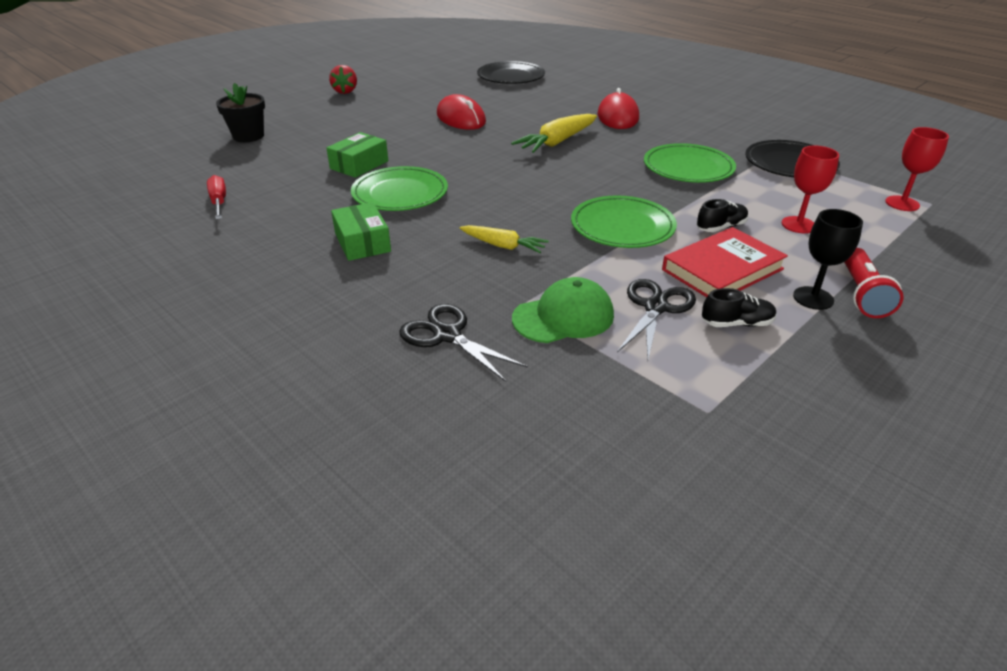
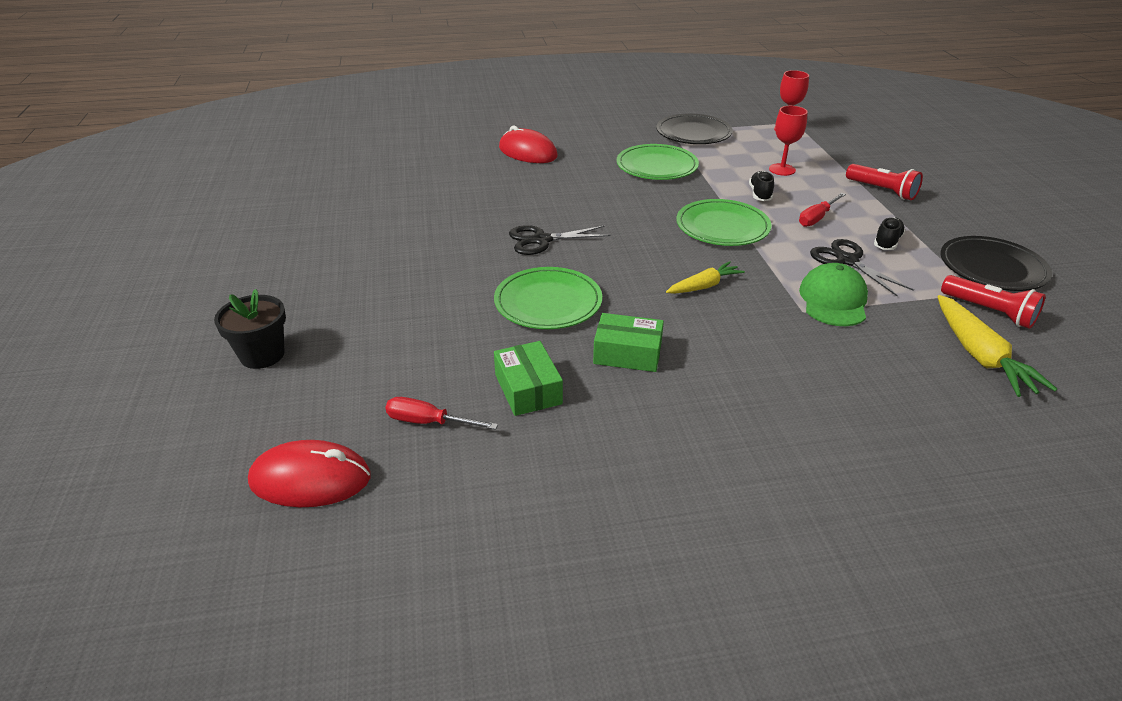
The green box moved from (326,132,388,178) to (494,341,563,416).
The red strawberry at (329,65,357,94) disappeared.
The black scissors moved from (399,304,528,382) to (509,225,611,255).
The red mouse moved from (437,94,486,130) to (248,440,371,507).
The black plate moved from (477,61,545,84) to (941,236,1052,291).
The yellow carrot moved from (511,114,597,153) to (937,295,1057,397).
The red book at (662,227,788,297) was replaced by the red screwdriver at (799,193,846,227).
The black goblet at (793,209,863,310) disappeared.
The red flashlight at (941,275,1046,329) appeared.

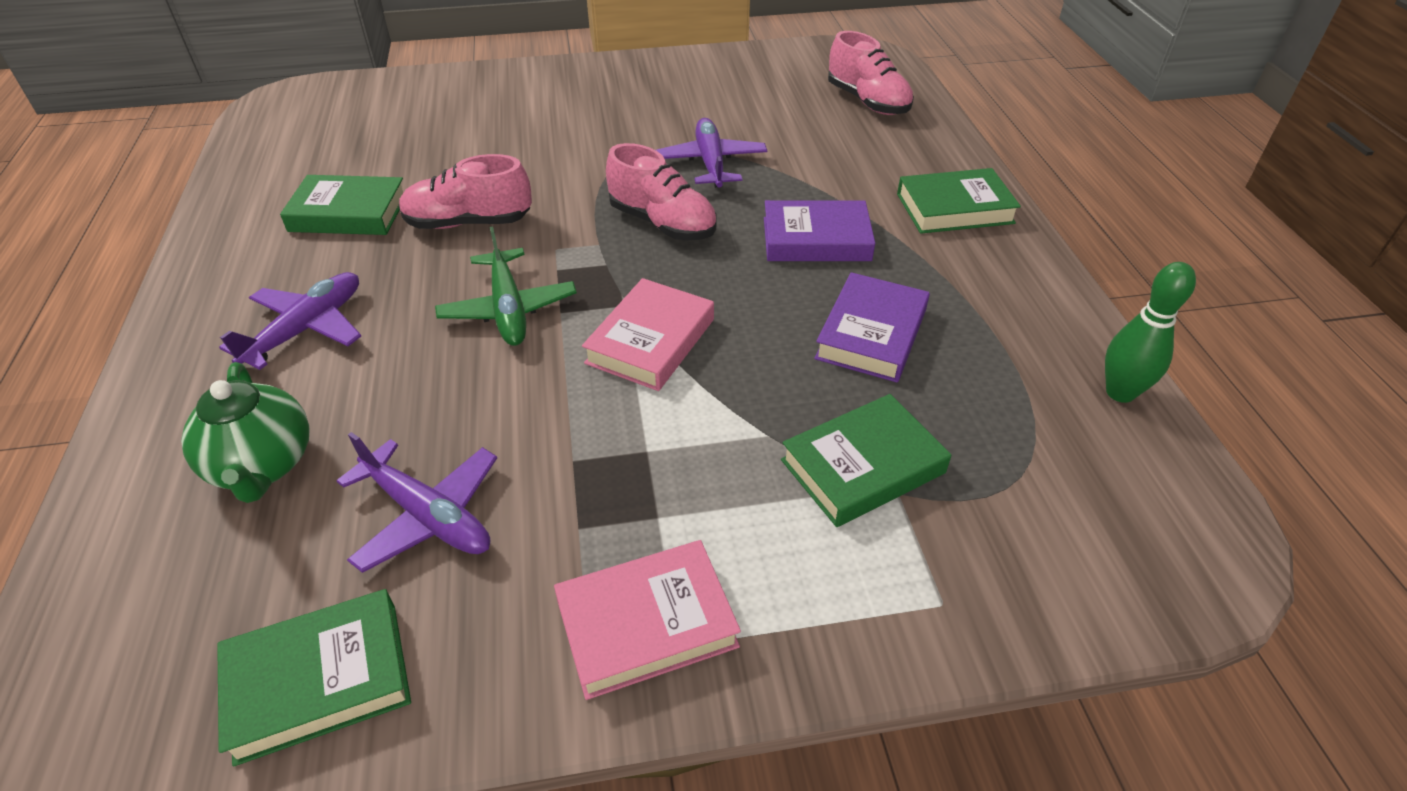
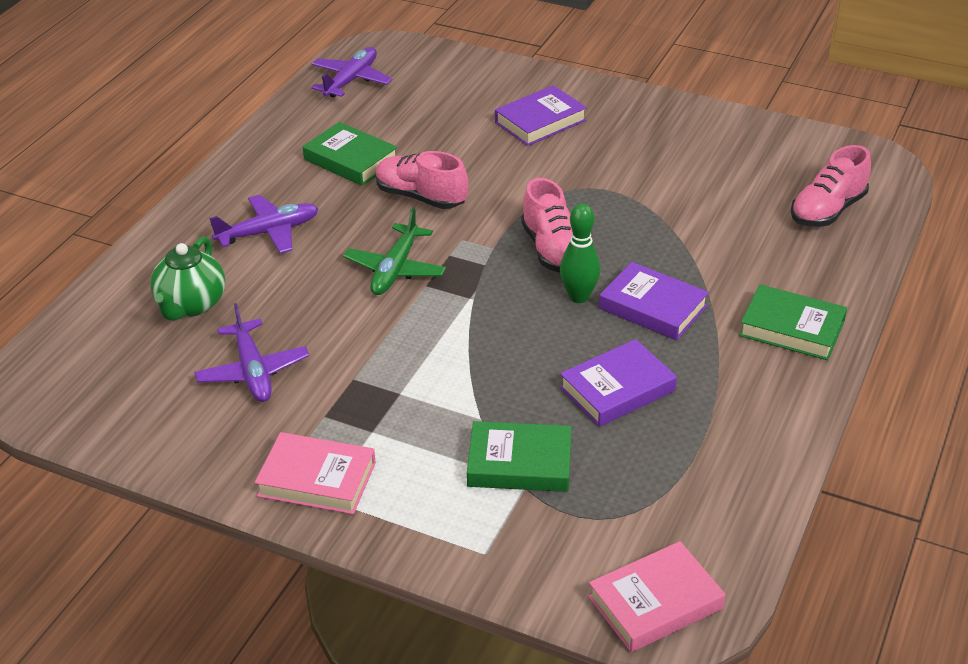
The green book at (217,589,411,766) disappeared.
The pink book moved from (582,278,714,391) to (588,541,725,652).
The purple plane moved from (656,118,767,188) to (311,47,392,97).
The pink shoe at (828,31,914,115) turned 45 degrees clockwise.
The green bowling pin moved from (1105,262,1196,403) to (560,203,600,303).
The purple book at (495,85,587,146) appeared.

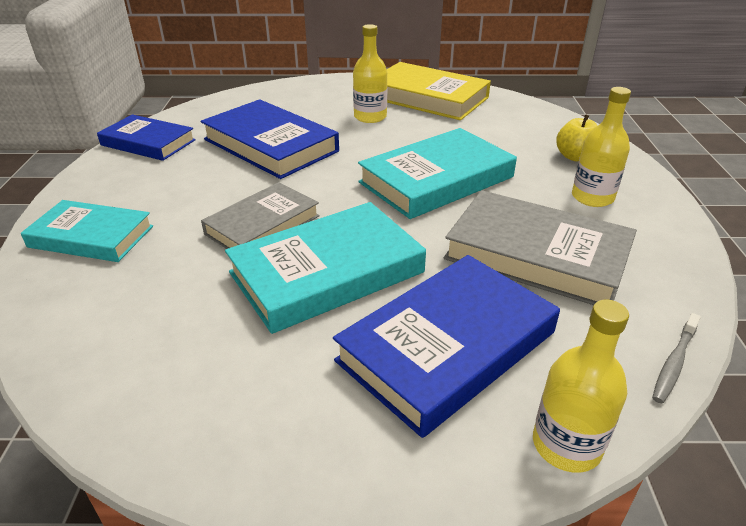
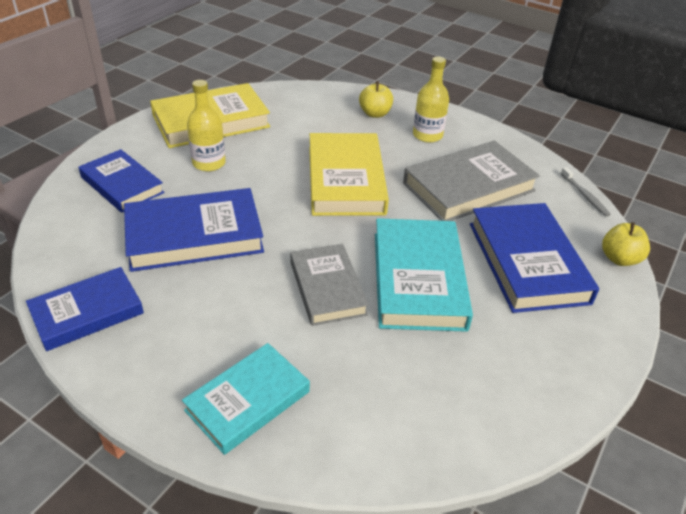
The turquoise book at (358,128,517,219) became the yellow book at (309,133,389,216).
The yellow bottle at (533,300,629,473) was replaced by the yellow apple at (602,222,650,266).
The blue book at (78,149,164,213) appeared.

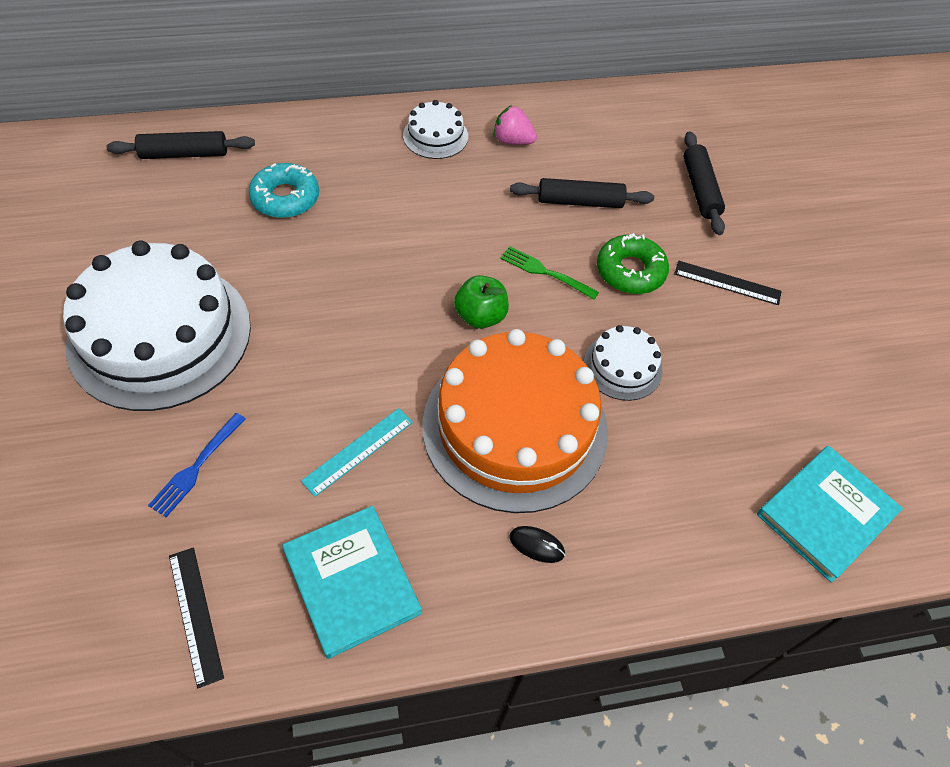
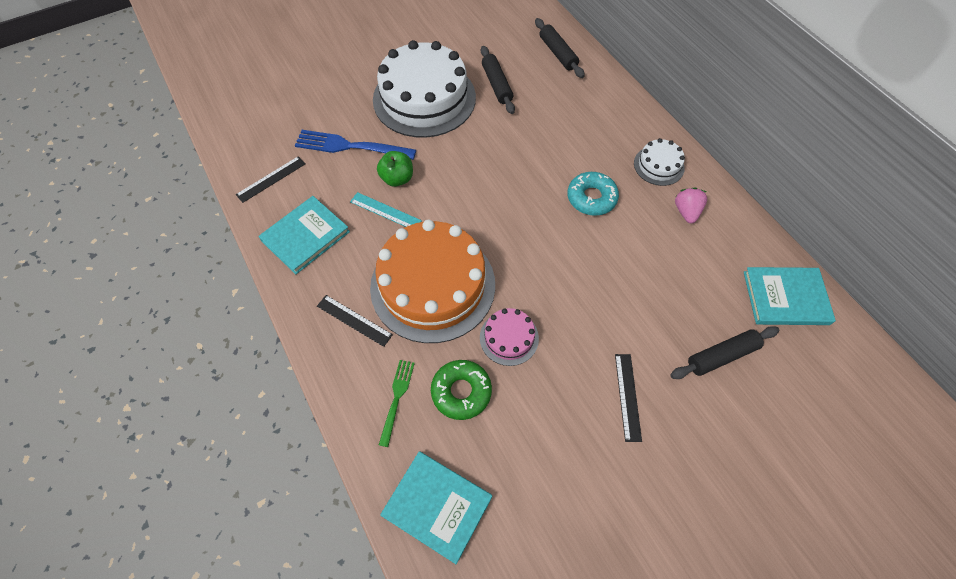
The blue fork at (148,413,246,517) changed to 1.74 times the size.
The turquoise donut moved from (248,163,319,218) to (567,172,619,216).
The green apple moved from (454,275,509,329) to (377,151,413,187).
The green fork moved from (500,246,599,300) to (379,360,415,447).
The black mouse at (509,526,565,563) was replaced by the black ruler at (317,295,393,347).
The black rolling pin moved from (510,178,654,208) to (481,46,515,114).
The white cake at (584,325,663,401) became the pink cake at (480,308,539,366).
The green donut moved from (597,233,669,294) to (431,360,492,420).
The turquoise book at (744,267,836,325) appeared.

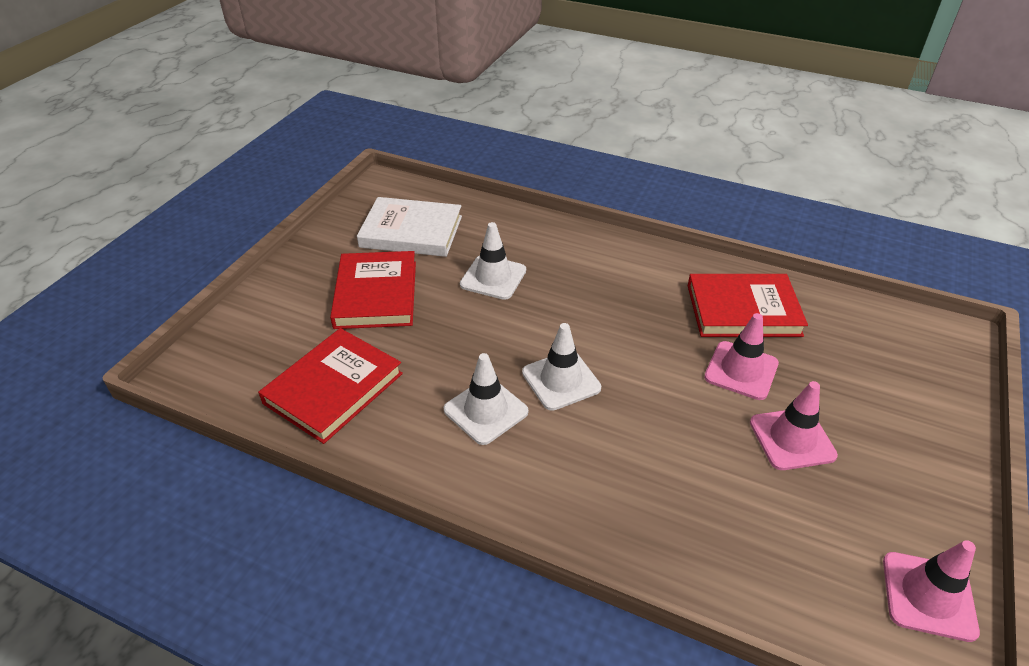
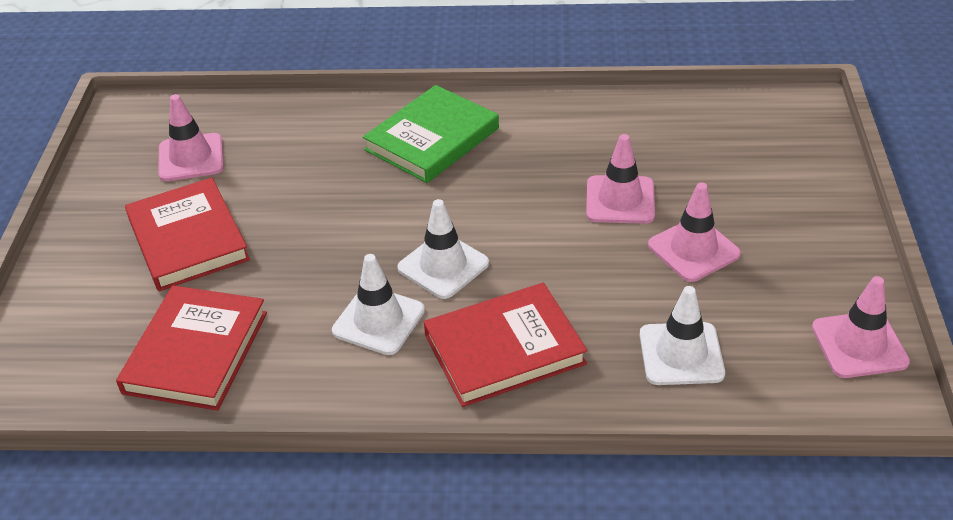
The white book at (357,197,462,257) was replaced by the pink traffic cone at (158,94,224,181).
The white traffic cone moved from (460,222,526,300) to (640,286,725,385).
The red book moved from (687,274,808,337) to (424,283,588,407).
The green book at (363,85,499,183) appeared.

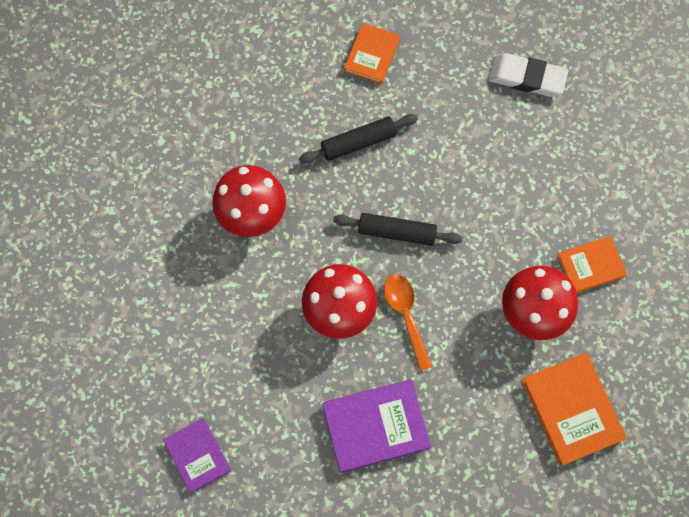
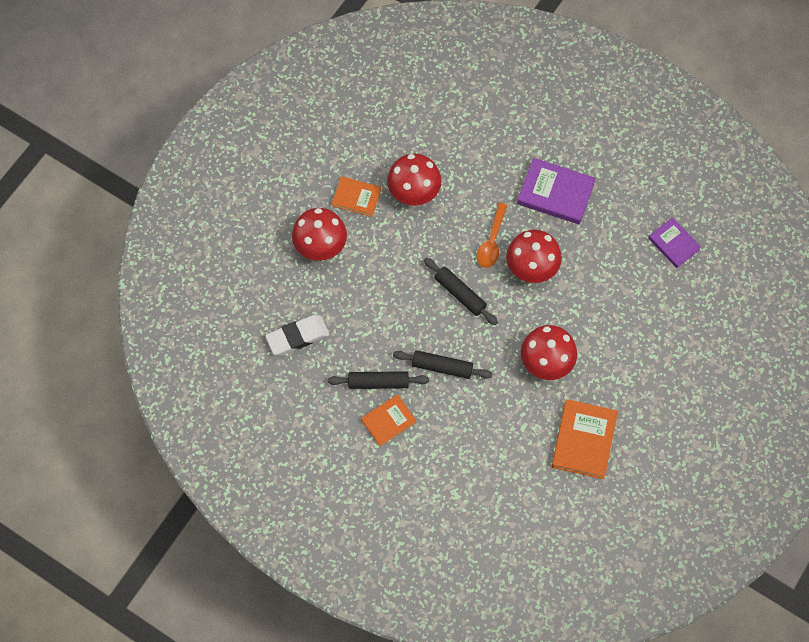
The purple book at (163,418,231,493) turned 45 degrees counterclockwise.
The white eraser at (488,53,568,97) turned 75 degrees counterclockwise.
The orange book moved from (522,353,627,466) to (552,399,618,479).
The red mushroom at (292,208,347,261) appeared.
The black rolling pin at (328,371,429,389) appeared.

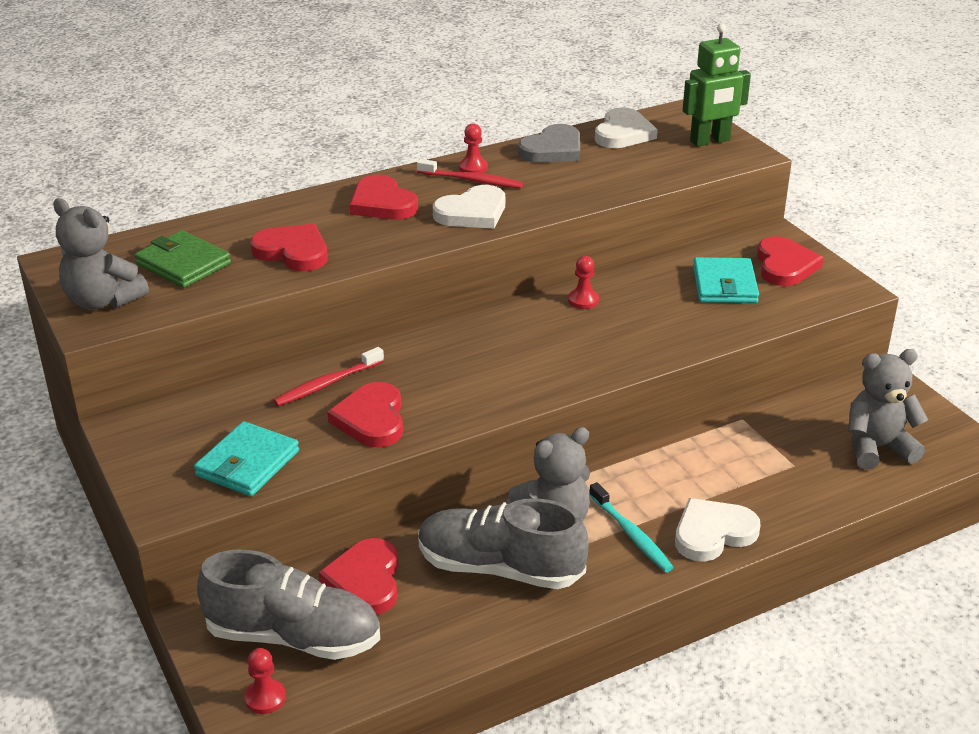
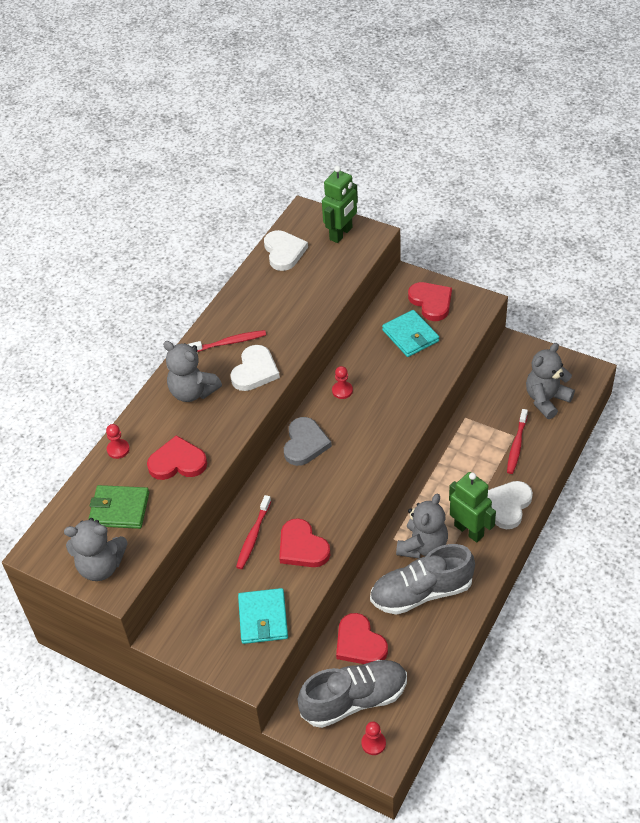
The red heart at (349,175,418,220) was replaced by the grey teddy bear at (163,341,222,402).
The red pawn moved from (459,123,488,173) to (106,424,130,459).
The grey heart moved from (518,124,580,163) to (284,417,332,466).
The turquoise toothbrush at (589,482,674,572) was replaced by the green robot at (449,472,496,542).
The red toothbrush at (507,409,528,474) appeared.

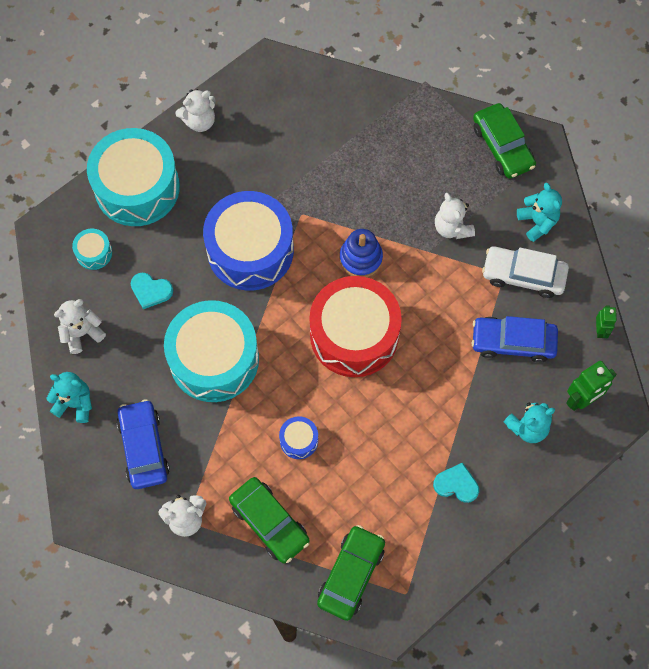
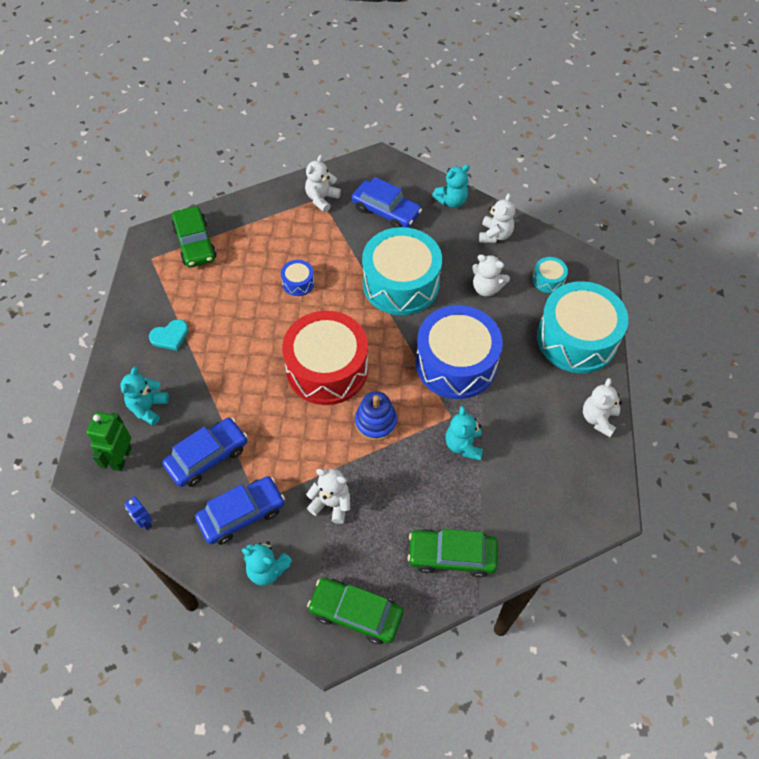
The turquoise heart at (131,273,173,309) was replaced by the white teddy bear at (472,254,510,296).
The green car moved from (229,477,309,563) to (408,529,498,578).
The white car at (482,246,569,298) became the blue car at (195,476,285,545).
The green robot at (596,305,617,338) became the blue robot at (124,496,152,530).
The turquoise teddy bear at (445,406,483,460) appeared.

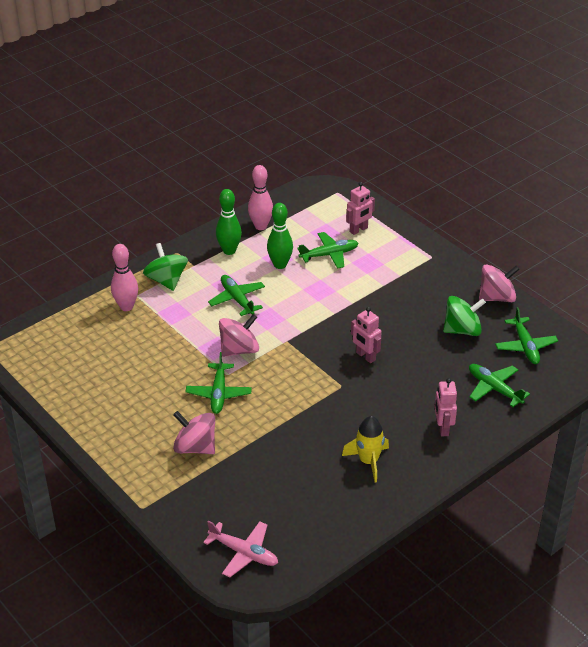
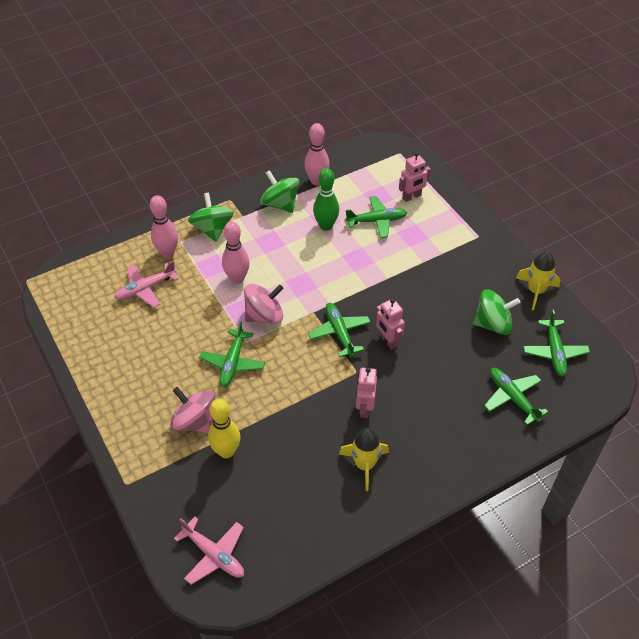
The green plane moved from (208,275,265,316) to (308,303,371,357).
The green bowling pin at (216,189,242,255) was replaced by the green spinning top at (260,170,299,213).
The pink robot moved from (434,378,457,436) to (356,367,377,418).
The pink spinning top at (479,264,520,302) was replaced by the yellow rocket at (516,252,560,310).
The pink plane at (114,261,179,308) appeared.
The yellow bowling pin at (208,399,240,458) appeared.
The pink bowling pin at (222,221,250,284) appeared.

